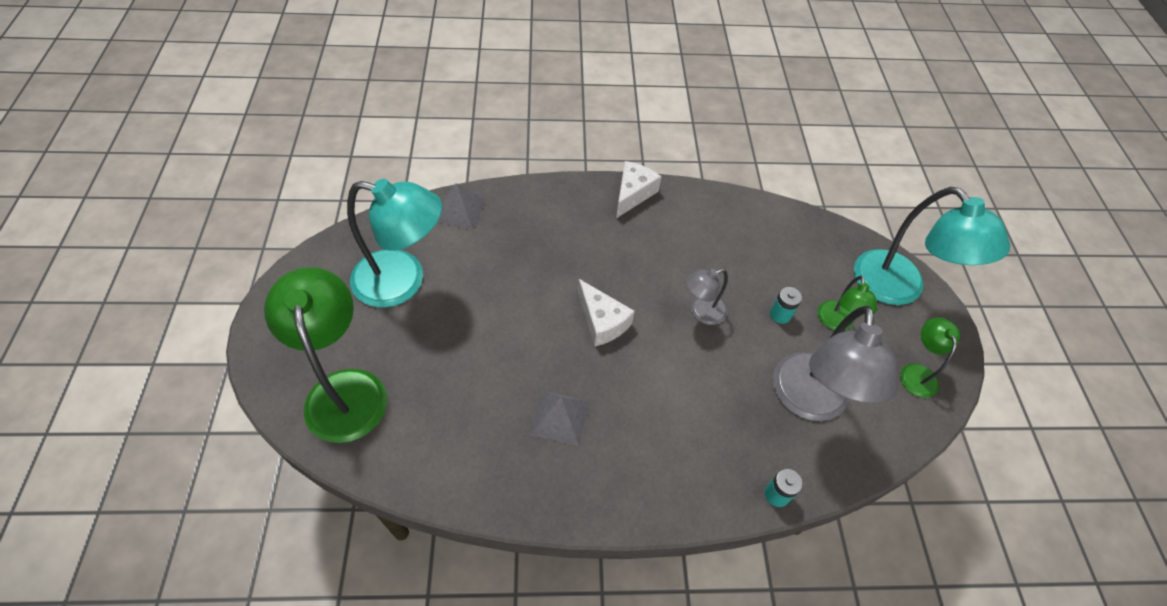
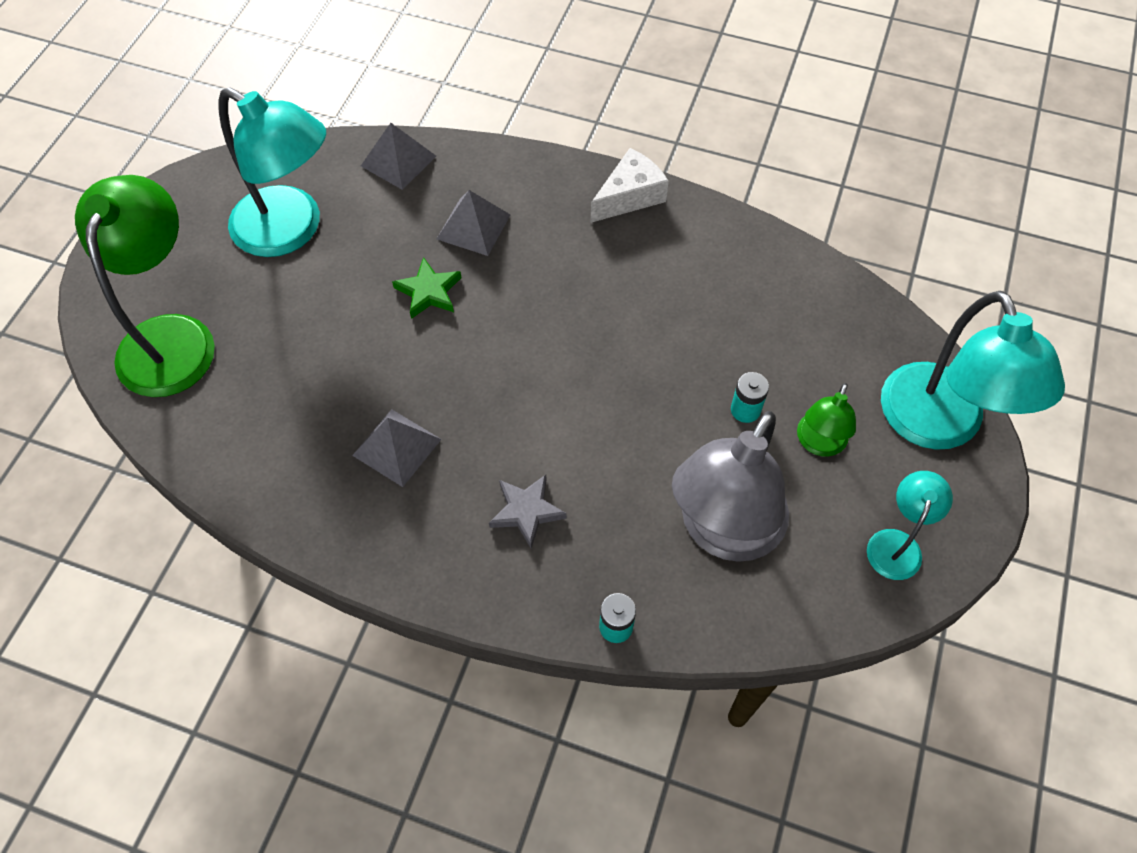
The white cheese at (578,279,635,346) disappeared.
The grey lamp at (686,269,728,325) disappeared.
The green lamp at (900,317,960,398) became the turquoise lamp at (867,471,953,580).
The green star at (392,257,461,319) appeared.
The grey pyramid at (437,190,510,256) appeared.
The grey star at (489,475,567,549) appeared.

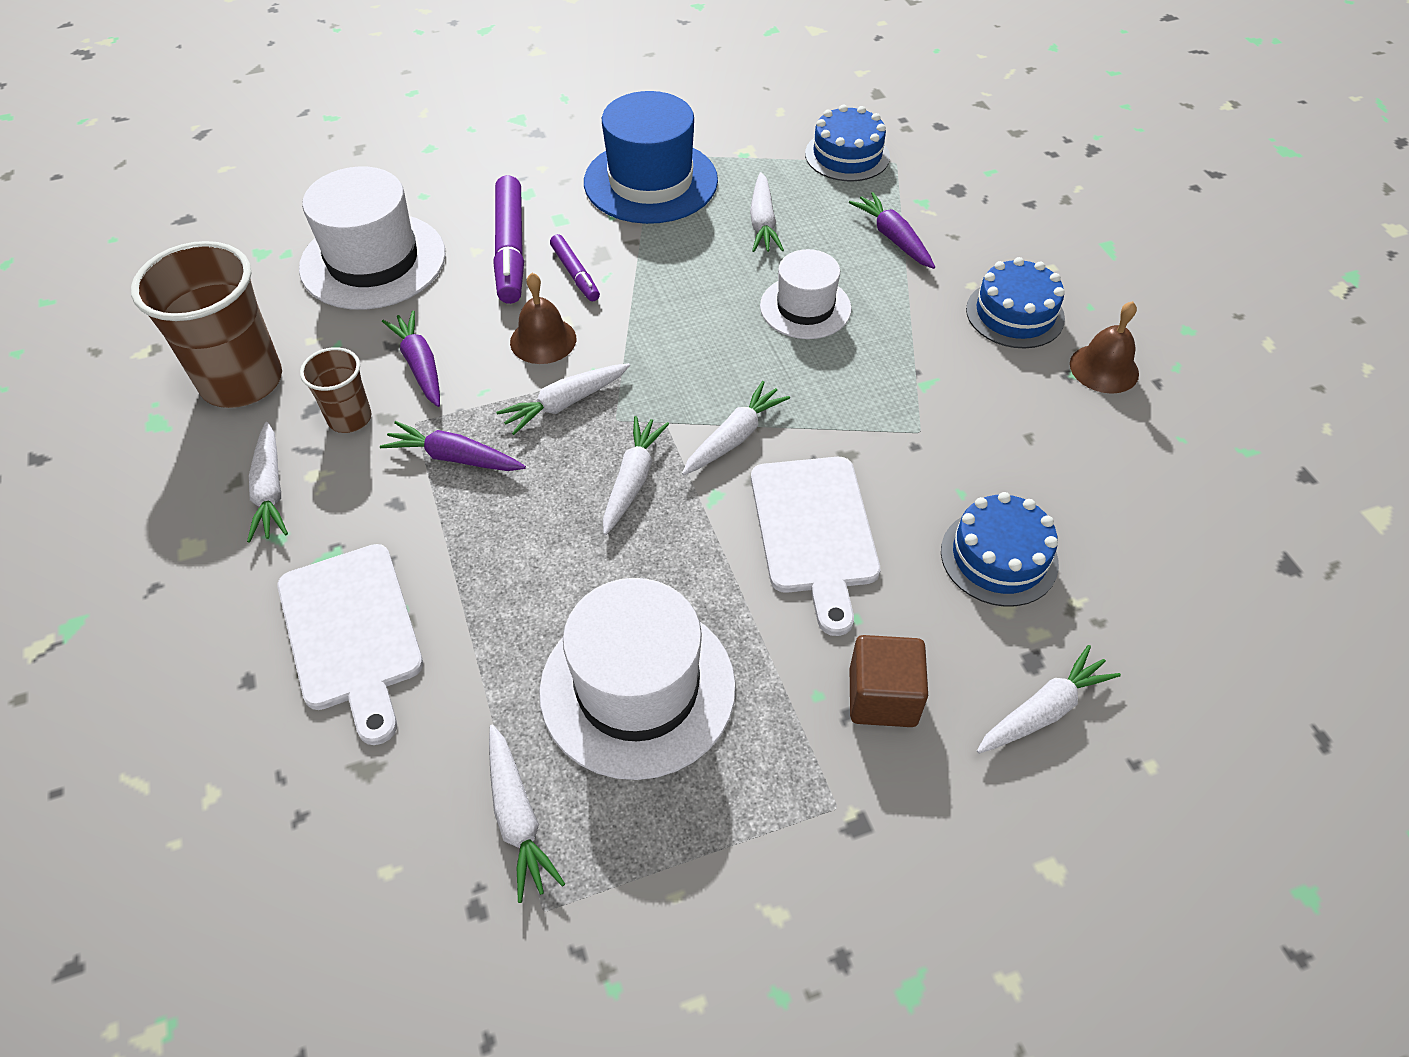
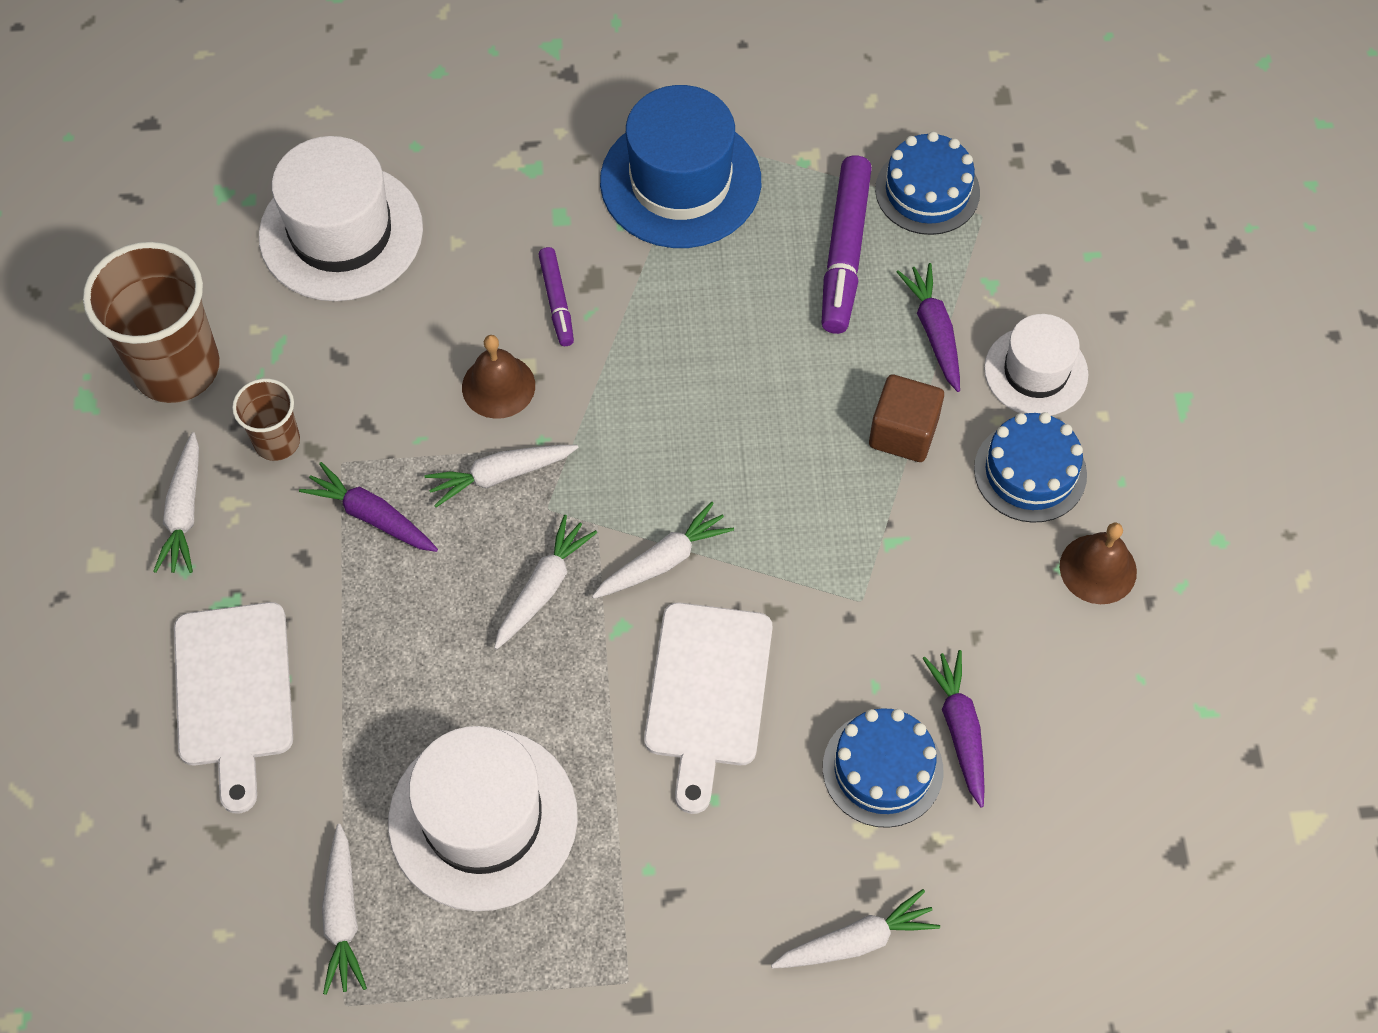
The purple carrot moved from (382,310,440,407) to (922,650,985,807).
The purple marker moved from (493,175,524,304) to (822,156,872,334).
The white carrot at (750,172,784,252) disappeared.
The white hat moved from (760,249,851,339) to (984,314,1088,416).
The brown cube moved from (850,635,928,727) to (869,374,944,462).

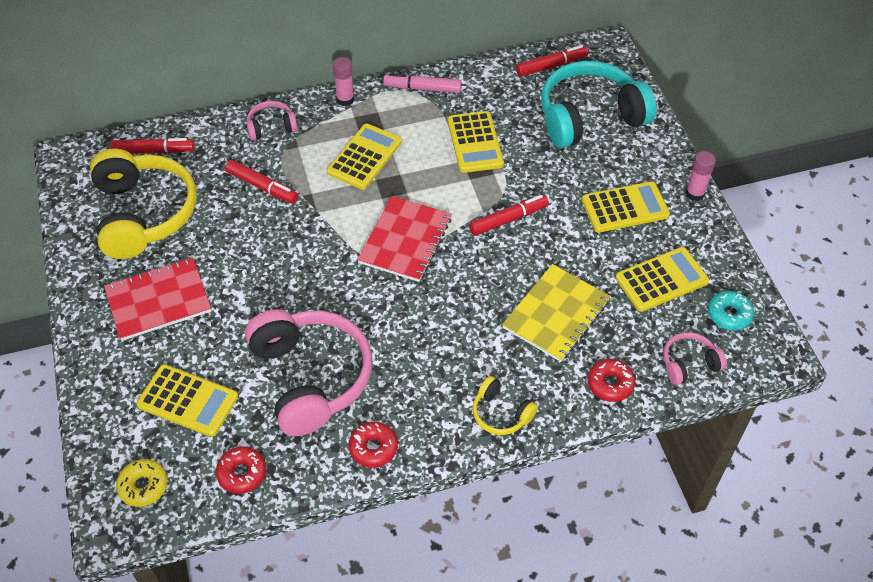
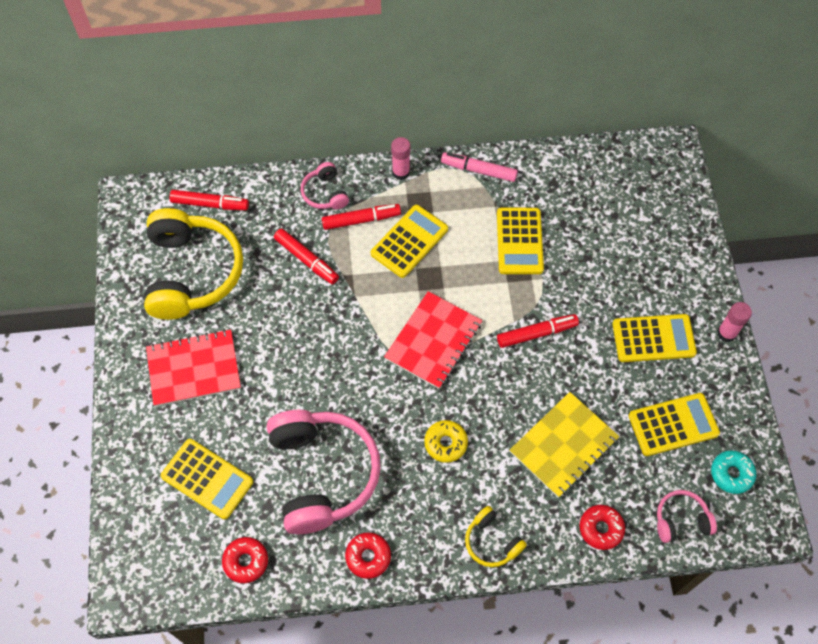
The yellow donut moved from (116,459,168,507) to (424,420,468,463).
The pink headphones at (246,101,298,140) turned 105 degrees counterclockwise.
The red marker moved from (516,45,588,77) to (322,204,401,230).
The turquoise headphones at (541,61,657,148) disappeared.

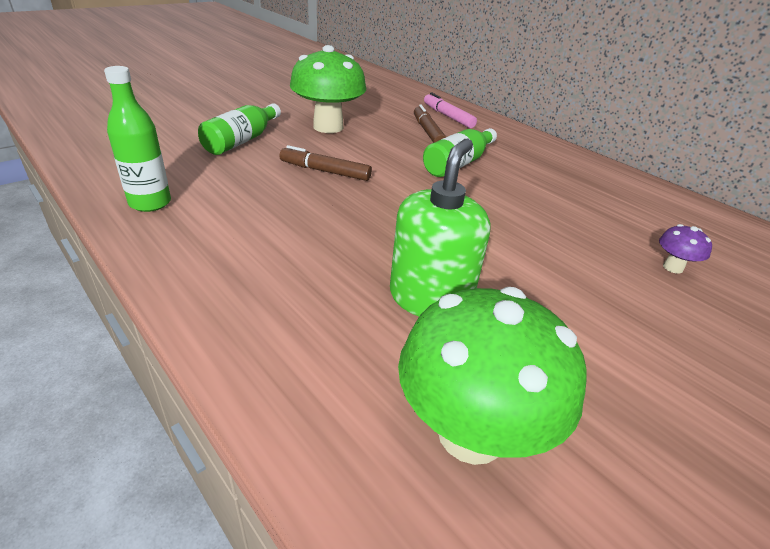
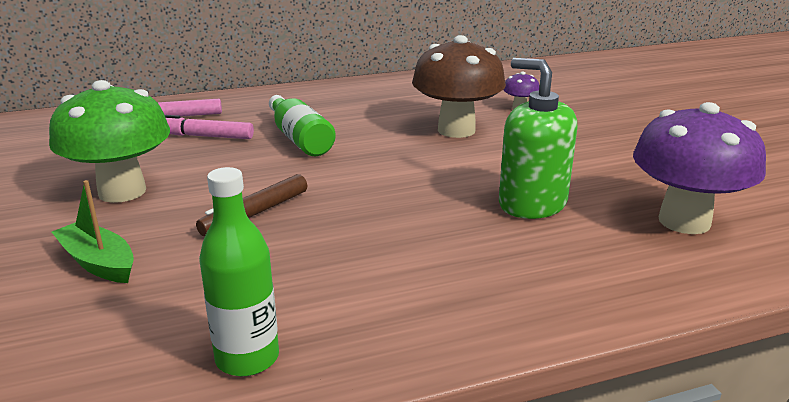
The green bottle at (198,103,281,155) was replaced by the green boat at (52,180,134,283).
The green mushroom at (398,287,587,465) became the purple mushroom at (633,102,766,234).
The brown marker at (414,105,446,143) became the pink marker at (165,115,254,139).
The brown mushroom at (412,35,506,138) appeared.

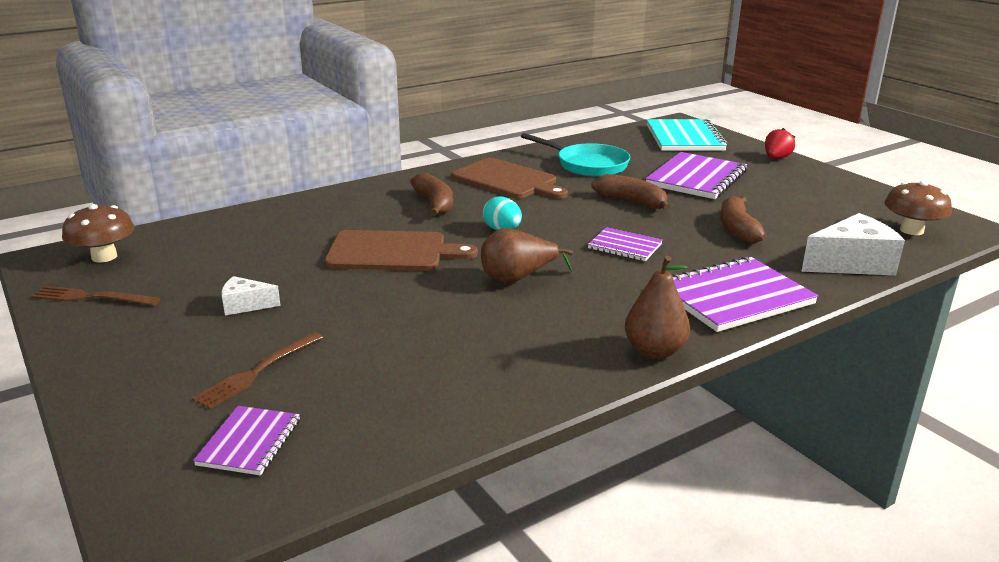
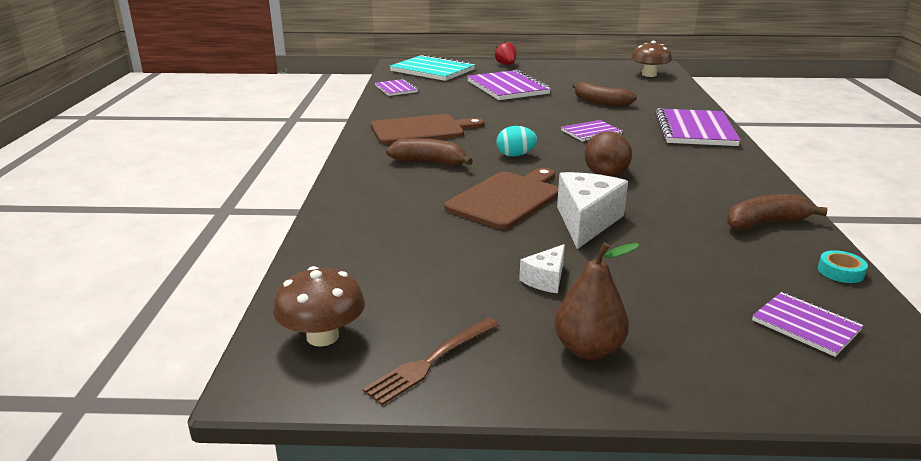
The brown fork at (192,332,323,409) disappeared.
The turquoise pan at (521,133,630,177) disappeared.
The brown banana moved from (591,174,670,210) to (727,194,828,230).
The brown pear moved from (625,256,690,359) to (554,242,640,360).
The white cheese moved from (801,213,905,275) to (557,172,628,249).
The purple notebook at (375,79,418,96) appeared.
The turquoise tape at (818,250,868,283) appeared.

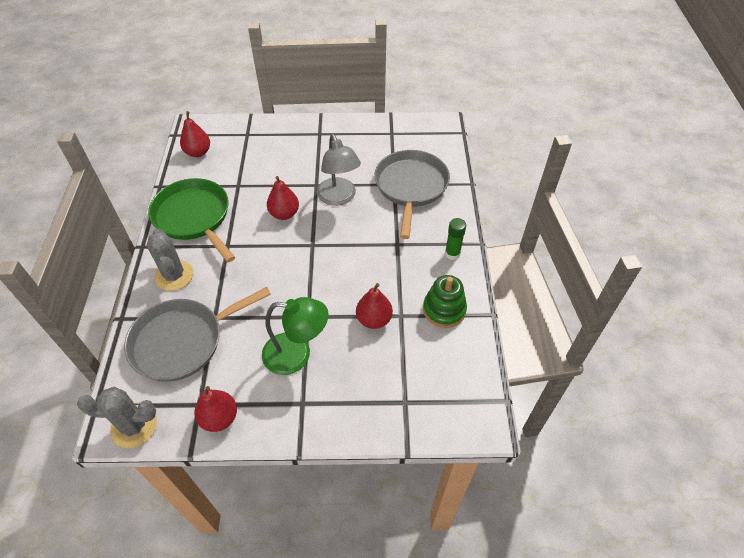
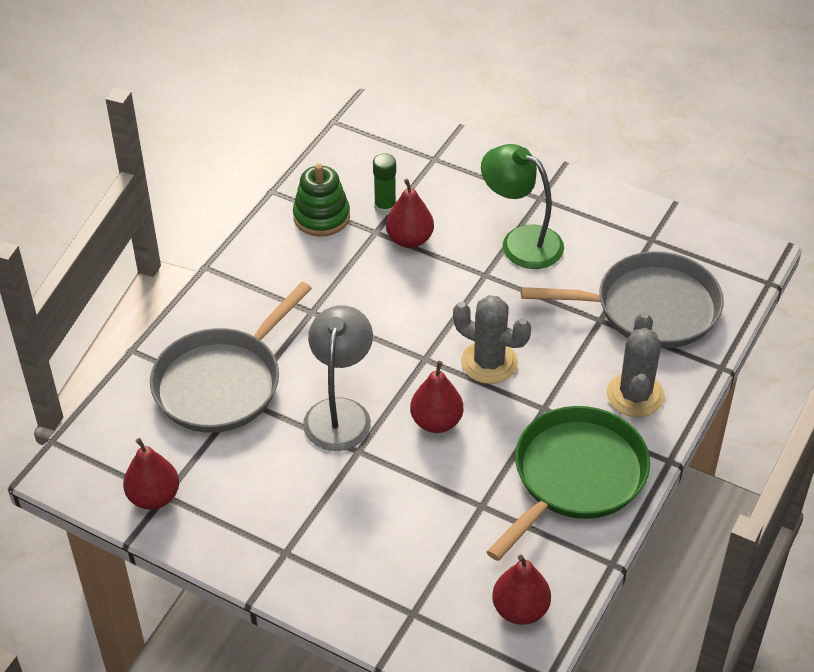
The grey cactus moved from (77,386,157,448) to (453,295,531,384).
The green pan at (148,178,235,262) turned 135 degrees counterclockwise.
The red pear moved from (194,386,237,432) to (123,438,179,510).
The green glue stick moved from (445,218,466,260) to (373,153,396,216).

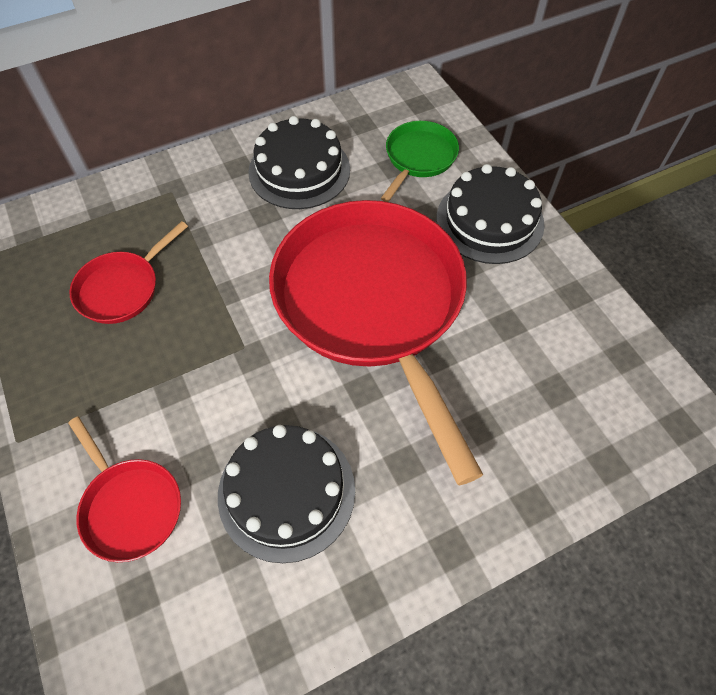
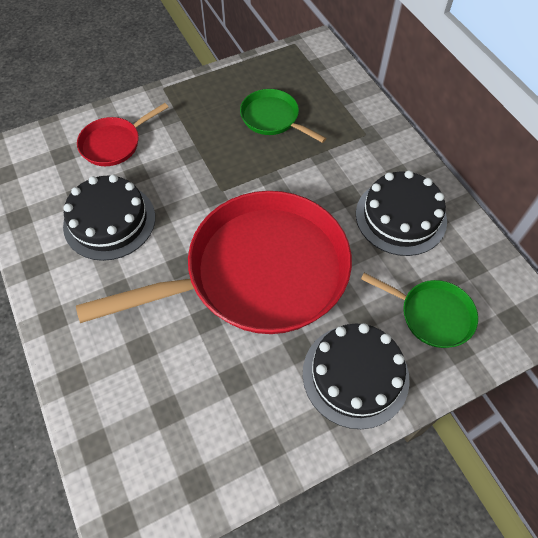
The red pan at (69,221,188,324) became the green pan at (240,89,326,143).

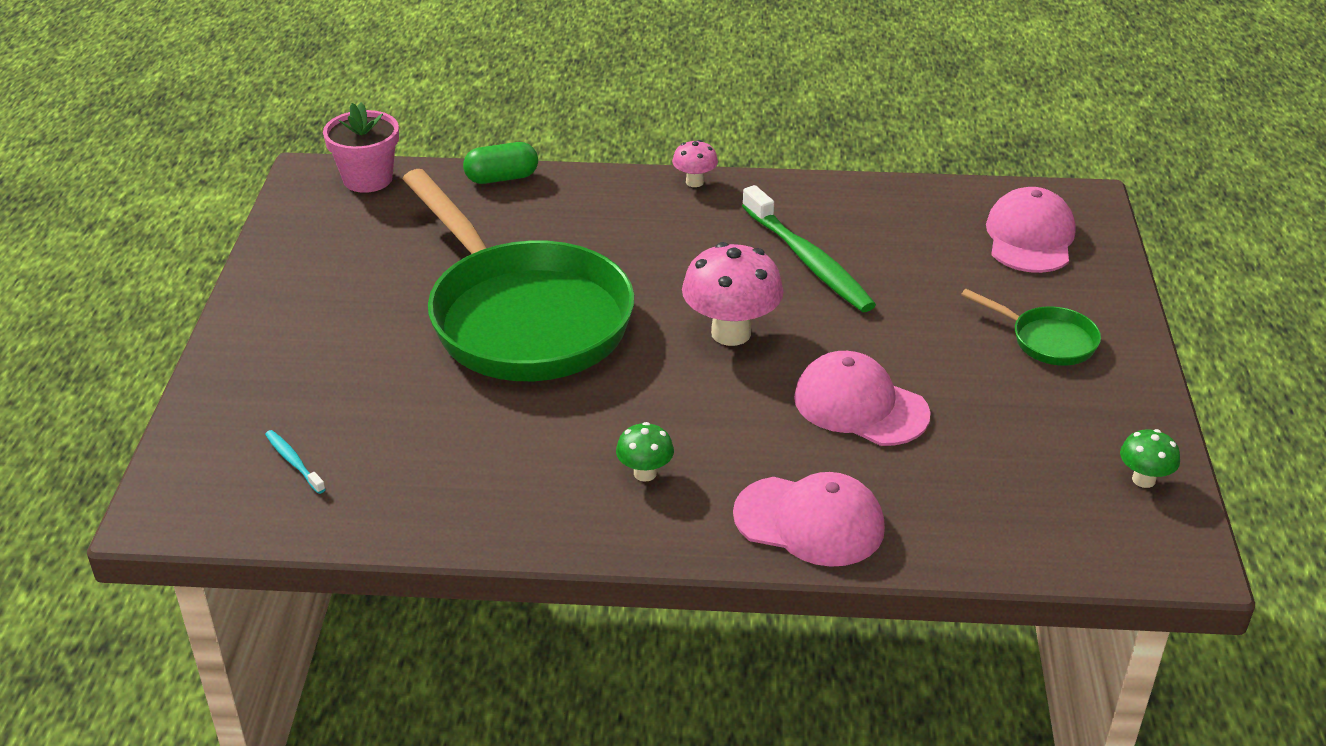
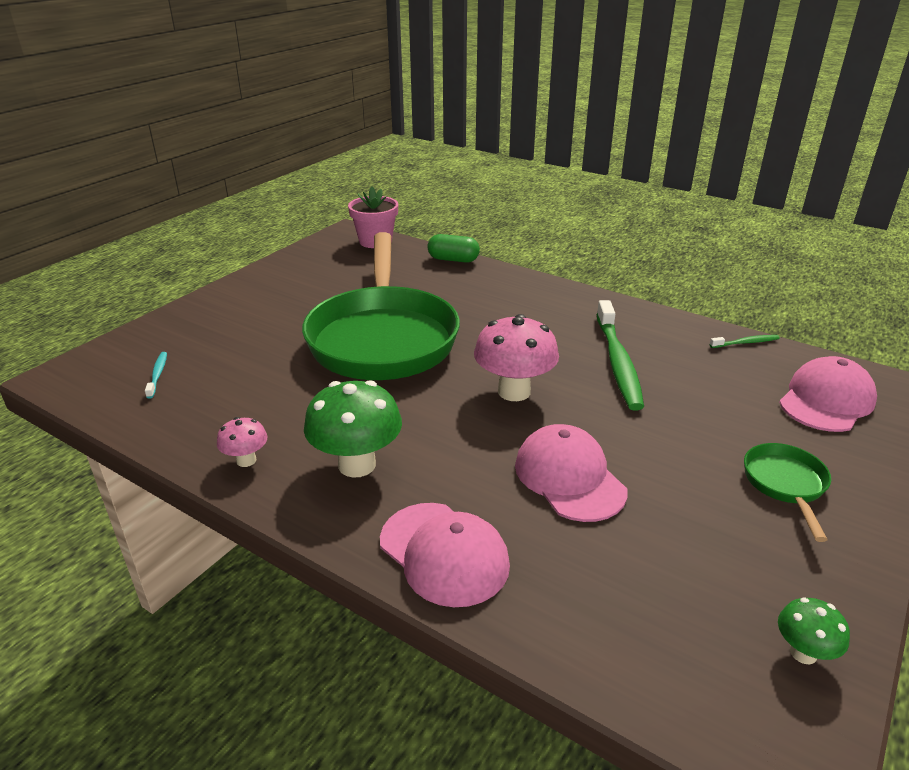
The green mushroom at (616,422,674,482) changed to 1.92 times the size.
The pink mushroom moved from (672,140,718,187) to (217,417,267,467).
The green pan at (961,289,1101,366) turned 150 degrees counterclockwise.
The green toothbrush at (709,335,780,348) appeared.

